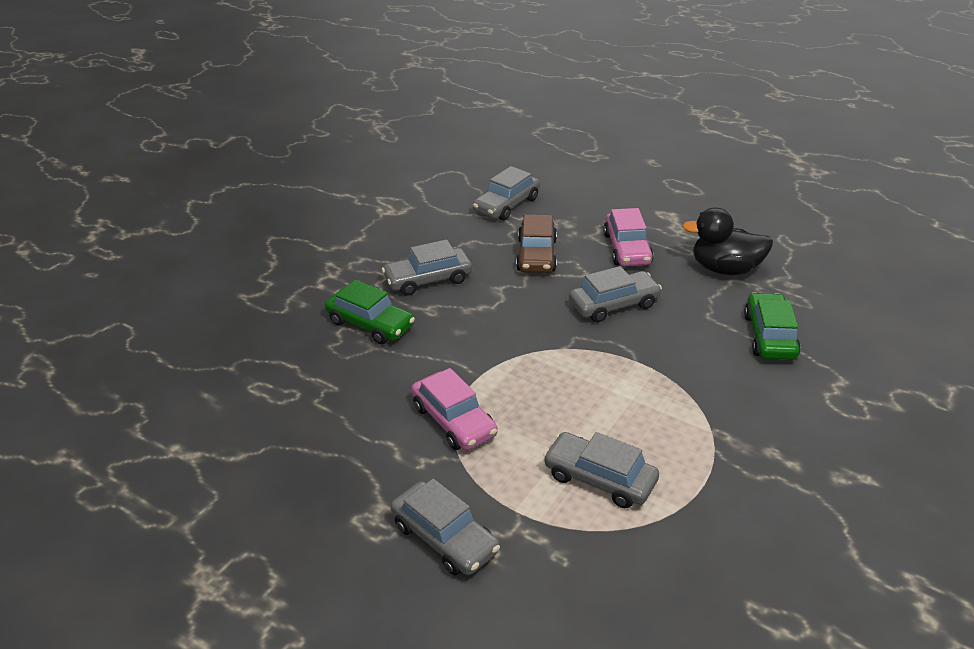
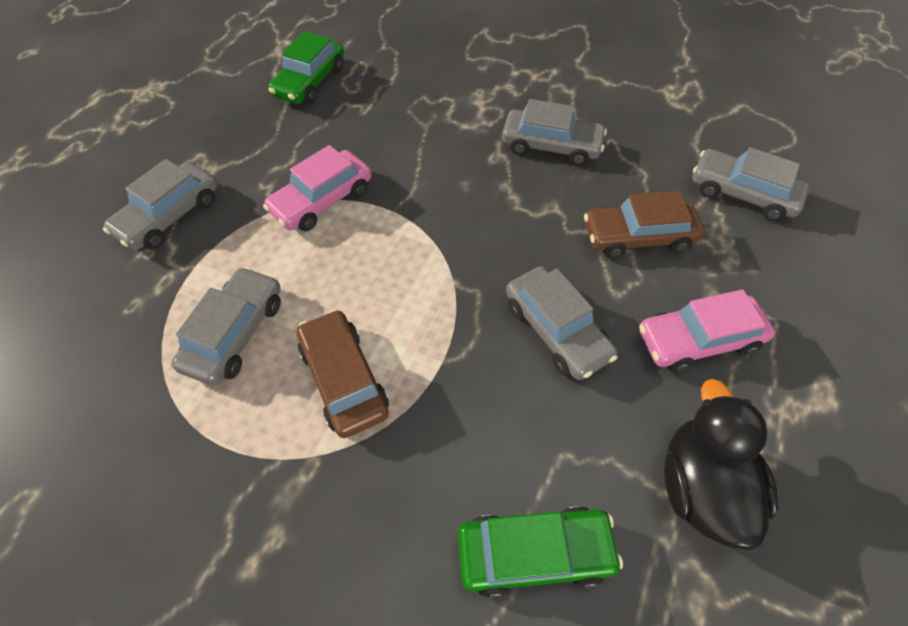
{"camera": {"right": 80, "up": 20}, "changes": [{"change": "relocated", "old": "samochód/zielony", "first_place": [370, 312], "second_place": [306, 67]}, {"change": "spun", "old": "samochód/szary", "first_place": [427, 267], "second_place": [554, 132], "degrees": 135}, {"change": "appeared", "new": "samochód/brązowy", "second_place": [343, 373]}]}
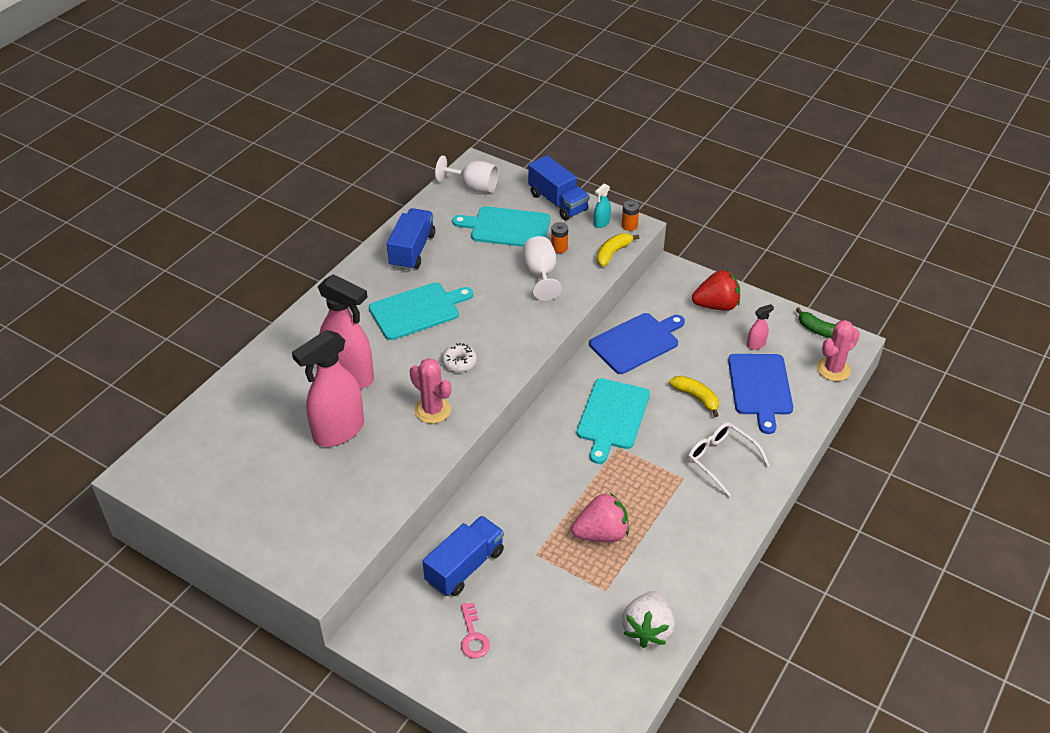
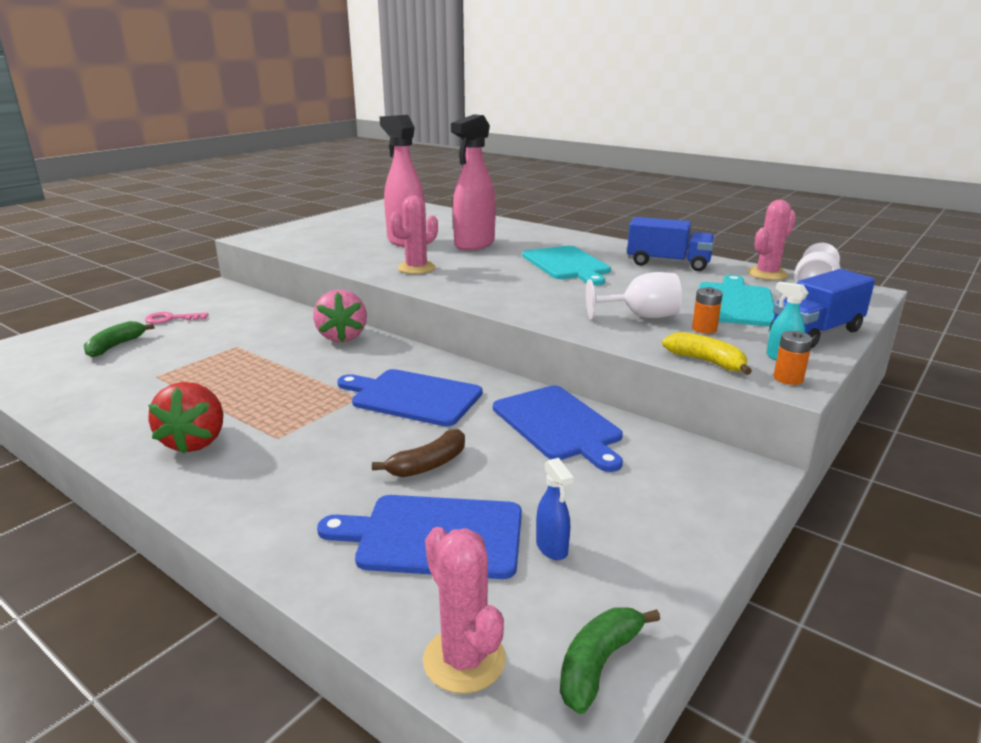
{"camera": {"right": 95, "up": -20}, "changes": [{"change": "missing", "old": "ciężarówka/niebieski", "first_place": [463, 556]}, {"change": "missing", "old": "donut/biały", "first_place": [459, 357]}, {"change": "relocated", "old": "truskawka/różowy", "first_place": [600, 517], "second_place": [340, 316]}, {"change": "colour", "old": "deska do krojenia/turkusowy", "new": "deska do krojenia/niebieski", "first_place": [613, 421], "second_place": [409, 398]}, {"change": "missing", "old": "truskawka/biały", "first_place": [648, 619]}, {"change": "colour", "old": "banan/żółty", "new": "banan/brązowy", "first_place": [694, 396], "second_place": [418, 453]}, {"change": "missing", "old": "okulary/biały", "first_place": [728, 459]}, {"change": "relocated", "old": "truskawka/czerwony", "first_place": [716, 290], "second_place": [185, 418]}, {"change": "colour", "old": "spryskiwacz/różowy", "new": "spryskiwacz/niebieski", "first_place": [760, 327], "second_place": [555, 509]}, {"change": "appeared", "new": "banan/zielony", "second_place": [119, 339]}, {"change": "appeared", "new": "kaktus/różowy", "second_place": [771, 240]}]}
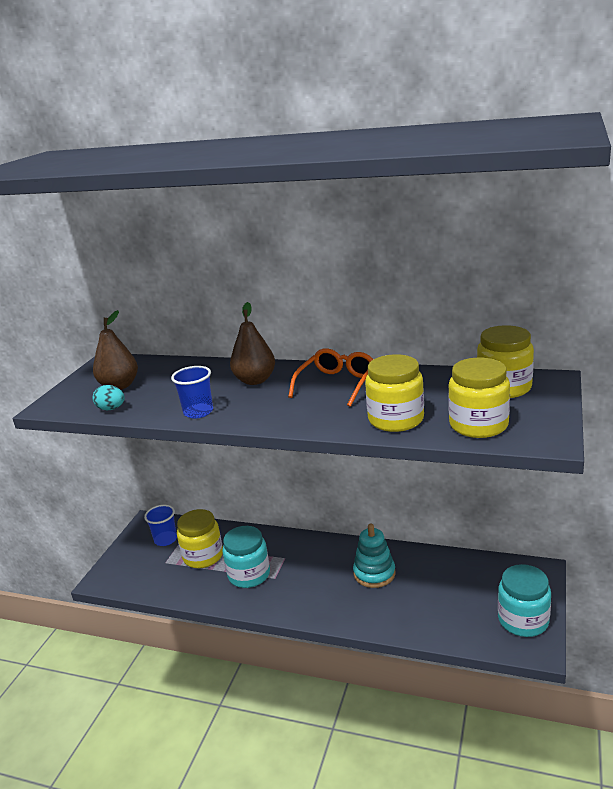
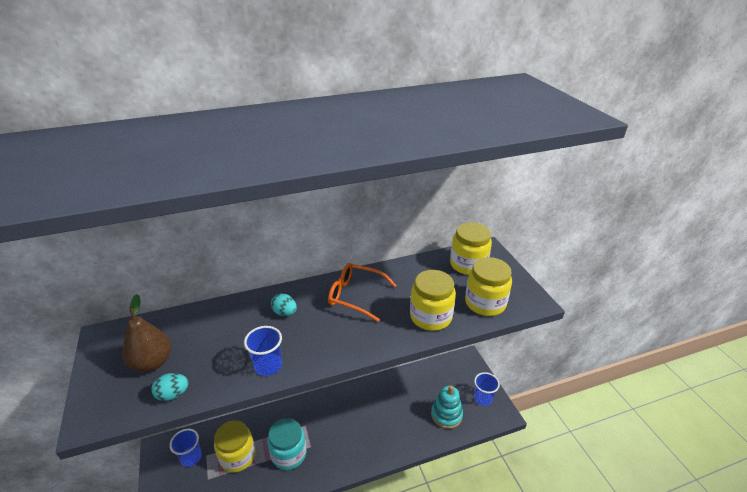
{"camera": {"right": -40, "up": 10}, "changes": [{"change": "exchanged", "old": "gruszka/brązowy", "new": "jajko/turkusowy", "first_place": [252, 343], "second_place": [284, 304]}, {"change": "spun", "old": "okulary/pomarańczowy", "first_place": [330, 377], "second_place": [362, 292], "degrees": -60}, {"change": "relocated", "old": "zabawka nakładanka/turkusowy", "first_place": [374, 556], "second_place": [447, 407]}, {"change": "exchanged", "old": "słoik/turkusowy", "new": "szklanka/niebieski", "first_place": [524, 600], "second_place": [487, 389]}]}
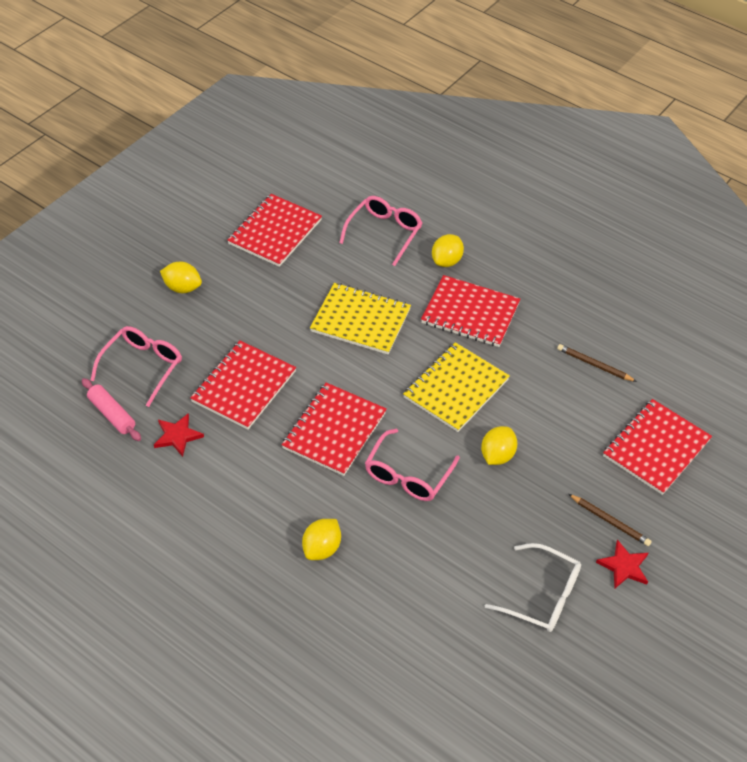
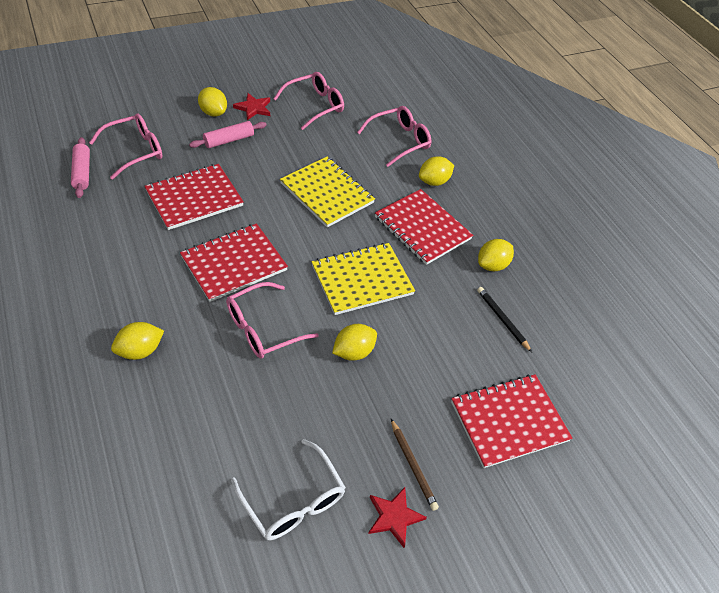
{"camera": {"right": 25, "up": 0}, "changes": [{"change": "relocated", "old": "gwiazda/czerwony", "first_place": [179, 435], "second_place": [251, 106]}, {"change": "exchanged", "old": "zeszyt/czerwony", "new": "okulary/różowy", "first_place": [274, 230], "second_place": [308, 101]}, {"change": "colour", "old": "ołówek/brązowy", "new": "ołówek/czarny", "first_place": [597, 363], "second_place": [504, 319]}, {"change": "appeared", "new": "wałek do ciasta/różowy", "second_place": [228, 134]}, {"change": "appeared", "new": "cytryna/żółty", "second_place": [496, 255]}]}
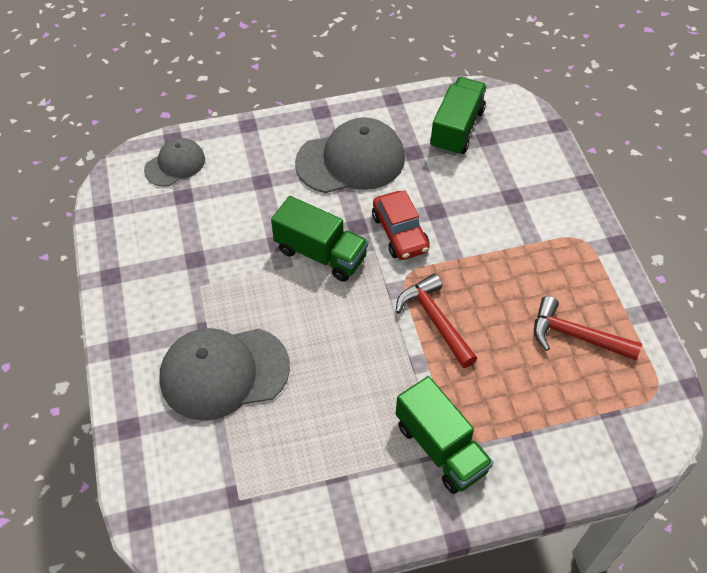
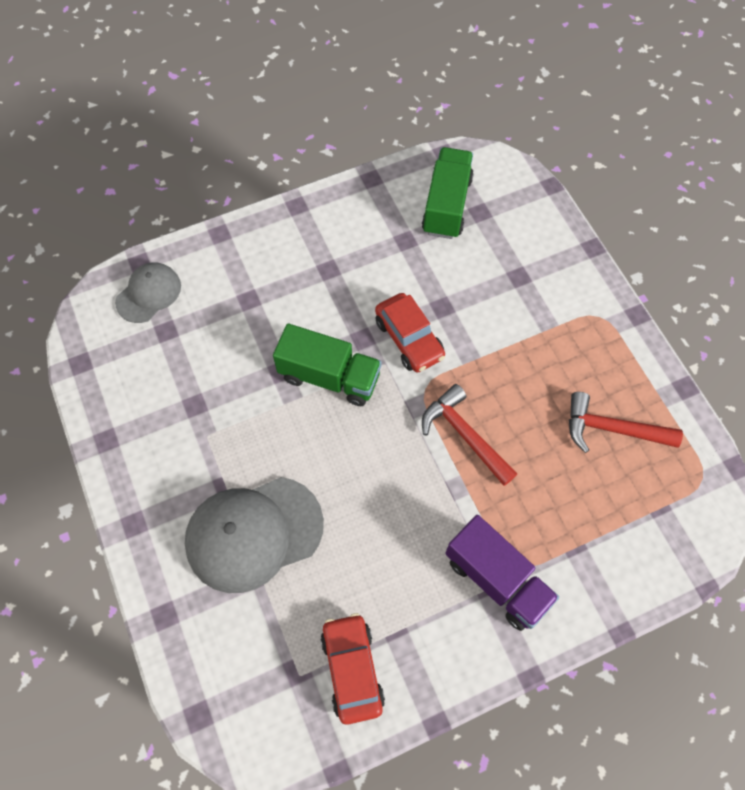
{"camera": {"right": -10, "up": 10}, "changes": [{"change": "missing", "old": "czapka/szary", "first_place": [350, 155]}, {"change": "colour", "old": "ciężarówka/zielony", "new": "ciężarówka/fioletowy", "first_place": [445, 435], "second_place": [502, 573]}, {"change": "appeared", "new": "samochód/czerwony", "second_place": [353, 669]}]}
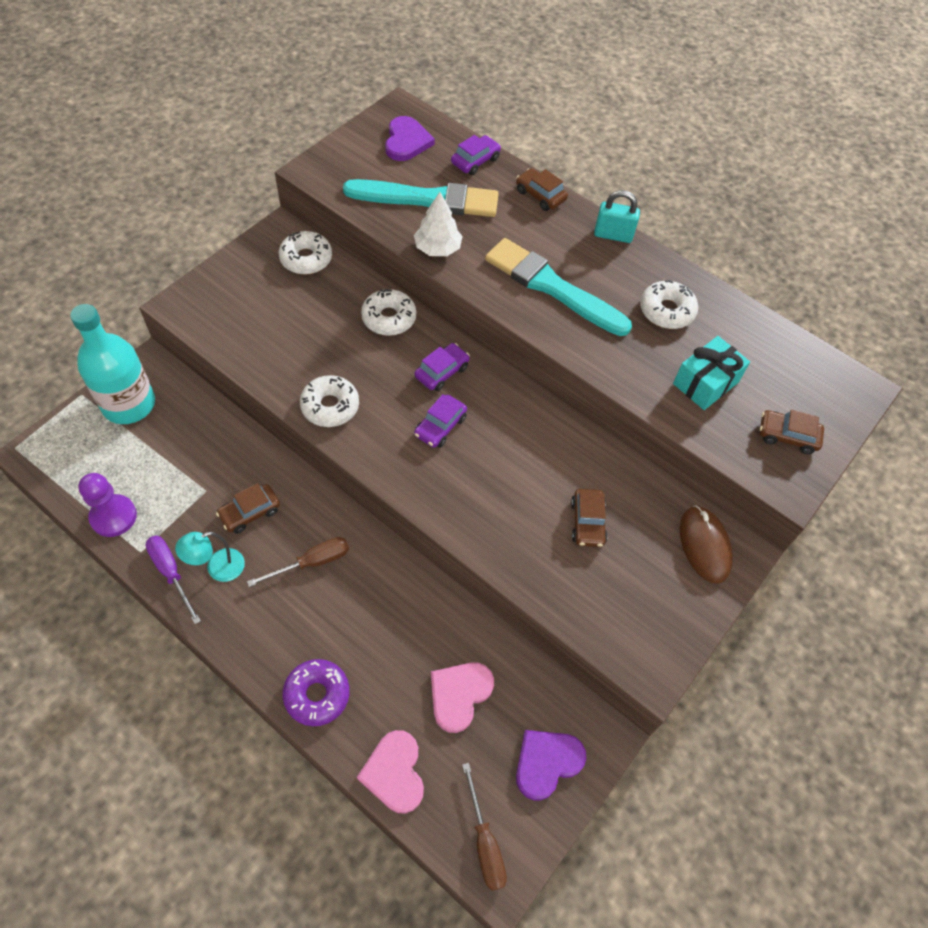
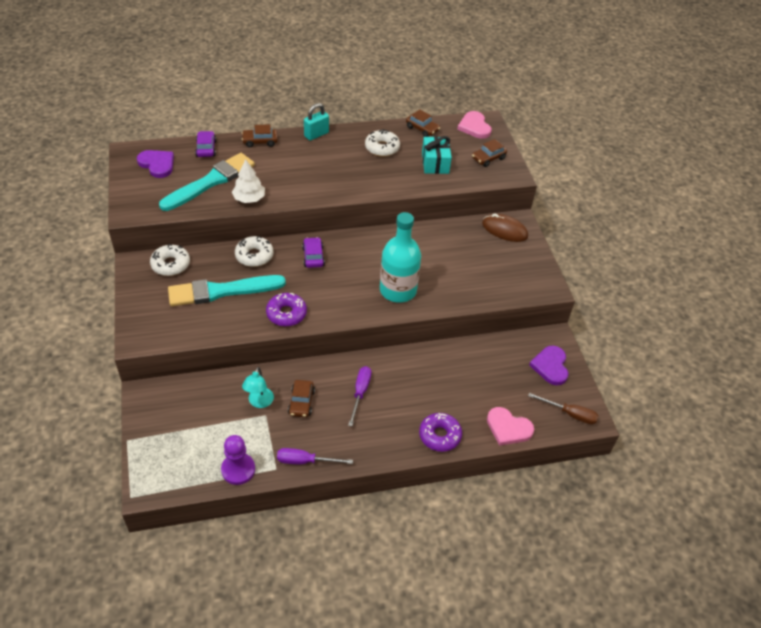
{"camera": {"right": -50, "up": -10}, "changes": [{"change": "relocated", "old": "butelka/turkusowy", "first_place": [112, 364], "second_place": [400, 257]}, {"change": "relocated", "old": "lampka/turkusowy", "first_place": [210, 557], "second_place": [258, 387]}, {"change": "colour", "old": "śrubokręt/brązowy", "new": "śrubokręt/fioletowy", "first_place": [298, 562], "second_place": [359, 396]}, {"change": "colour", "old": "donut/biały", "new": "donut/fioletowy", "first_place": [329, 401], "second_place": [286, 310]}, {"change": "missing", "old": "samochód/fioletowy", "first_place": [440, 421]}, {"change": "relocated", "old": "serce/różowy", "first_place": [462, 697], "second_place": [474, 125]}, {"change": "relocated", "old": "pędzel/turkusowy", "first_place": [558, 287], "second_place": [227, 290]}, {"change": "relocated", "old": "samochód/brązowy", "first_place": [589, 518], "second_place": [423, 123]}]}
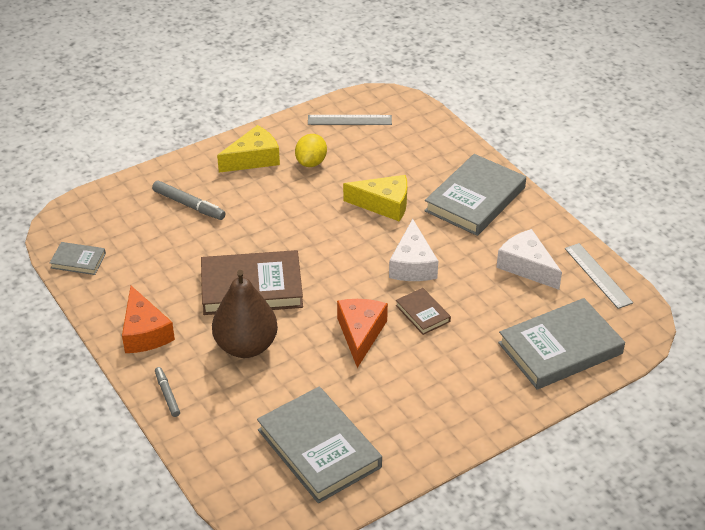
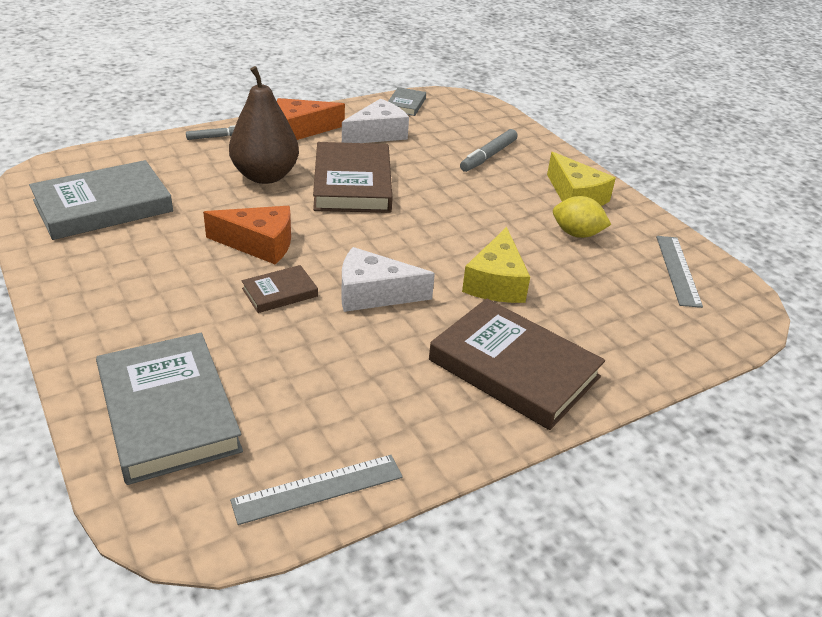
{"camera": {"right": 90, "up": -5}, "changes": [{"change": "colour", "old": "książka/szary", "new": "książka/brązowy", "first_place": [475, 195], "second_place": [517, 364]}, {"change": "relocated", "old": "ser/biały", "first_place": [529, 259], "second_place": [375, 121]}]}
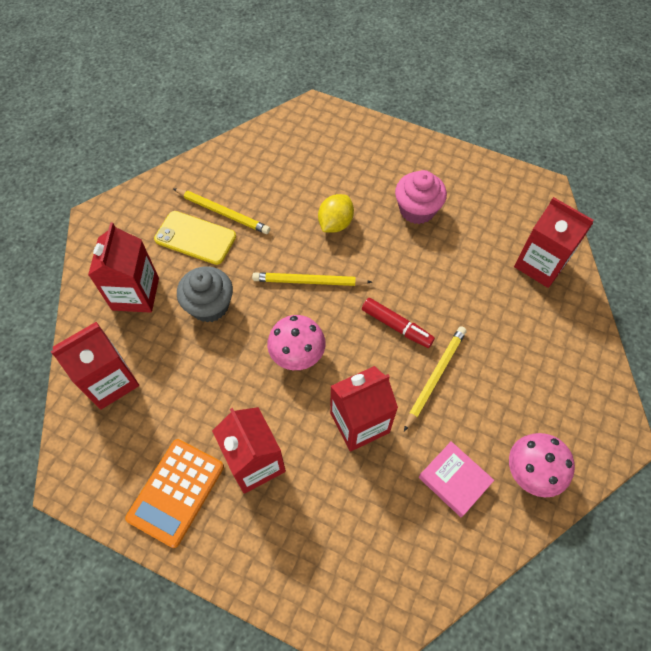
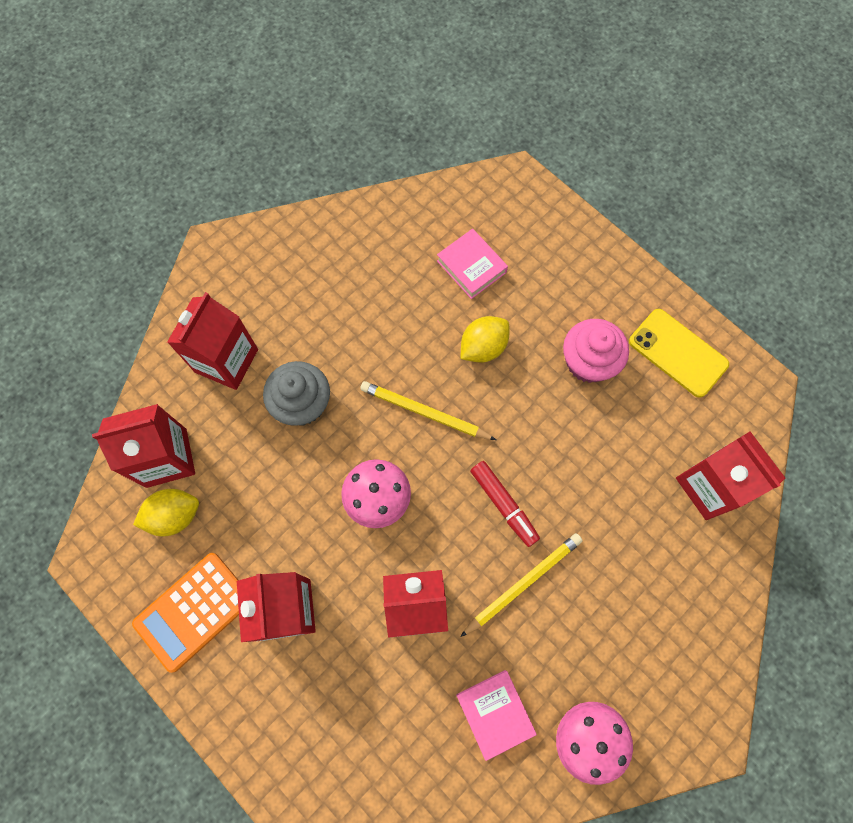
{"camera": {"right": 20, "up": 10}, "changes": [{"change": "relocated", "old": "telefon/żółty", "first_place": [195, 238], "second_place": [679, 353]}, {"change": "missing", "old": "ołówek/żółty", "first_place": [221, 211]}, {"change": "appeared", "new": "cytryna/żółty", "second_place": [166, 512]}, {"change": "appeared", "new": "książka/różowy", "second_place": [472, 264]}]}
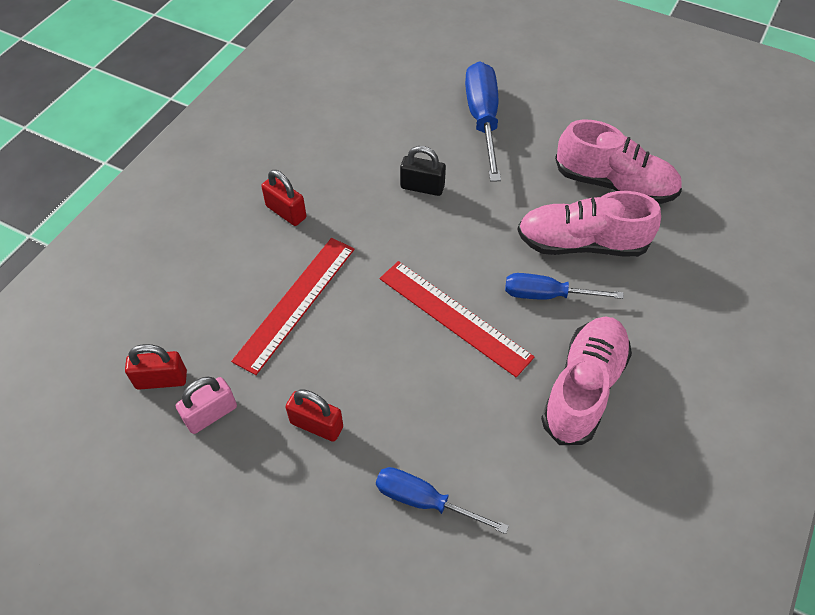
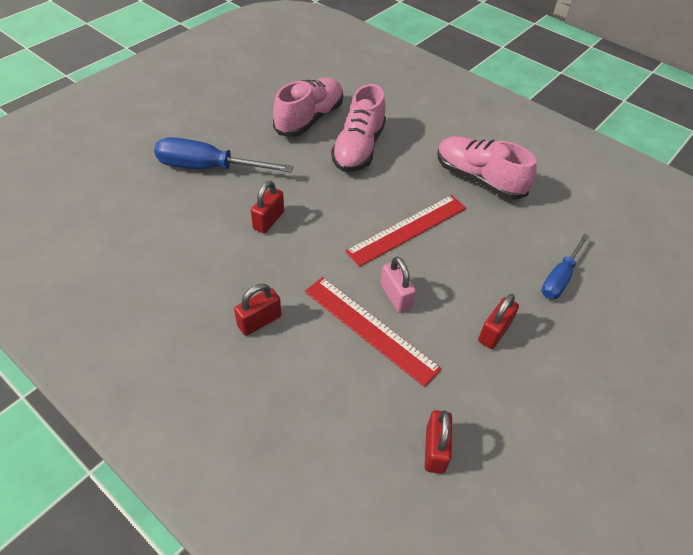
{"camera": {"right": -80, "up": -5}, "changes": [{"change": "relocated", "old": "kłódka/różowy", "first_place": [206, 405], "second_place": [398, 285]}, {"change": "colour", "old": "kłódka/czarny", "new": "kłódka/czerwony", "first_place": [423, 171], "second_place": [267, 207]}, {"change": "missing", "old": "śrubokręt/niebieski", "first_place": [564, 286]}]}
